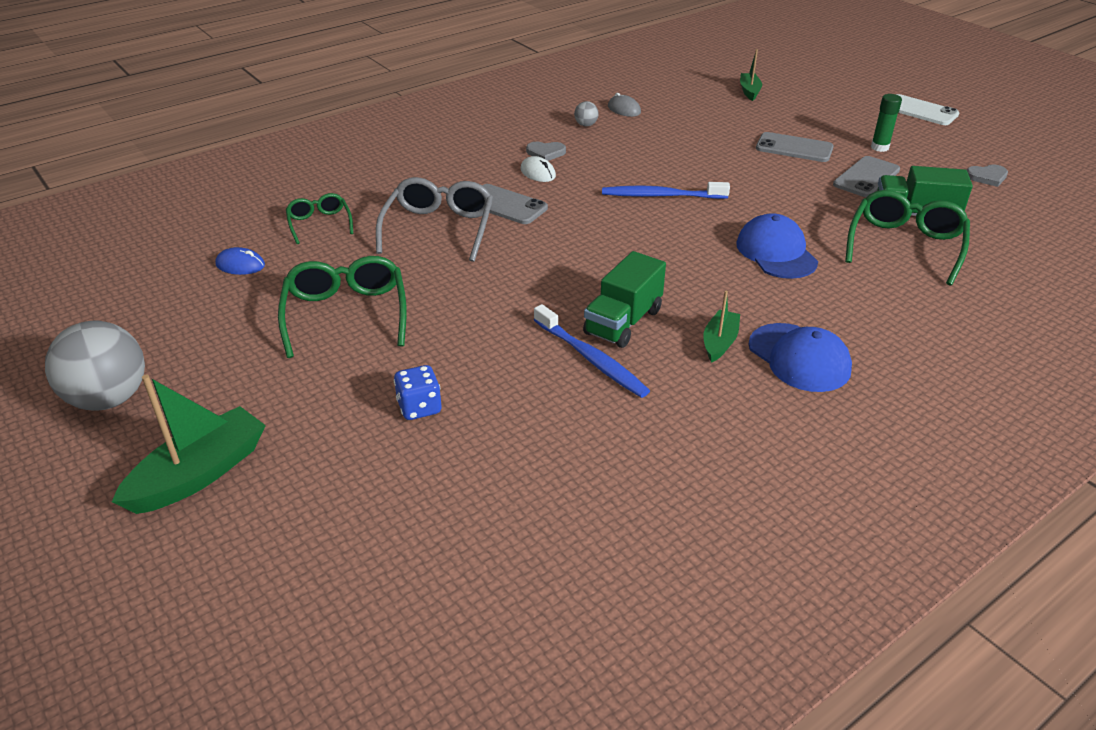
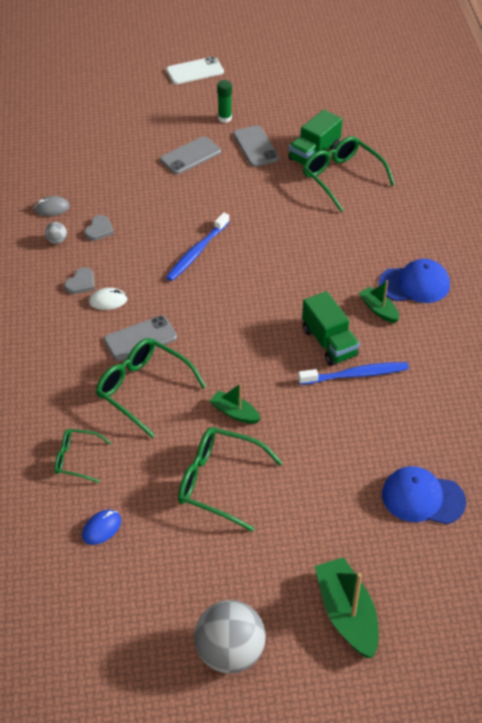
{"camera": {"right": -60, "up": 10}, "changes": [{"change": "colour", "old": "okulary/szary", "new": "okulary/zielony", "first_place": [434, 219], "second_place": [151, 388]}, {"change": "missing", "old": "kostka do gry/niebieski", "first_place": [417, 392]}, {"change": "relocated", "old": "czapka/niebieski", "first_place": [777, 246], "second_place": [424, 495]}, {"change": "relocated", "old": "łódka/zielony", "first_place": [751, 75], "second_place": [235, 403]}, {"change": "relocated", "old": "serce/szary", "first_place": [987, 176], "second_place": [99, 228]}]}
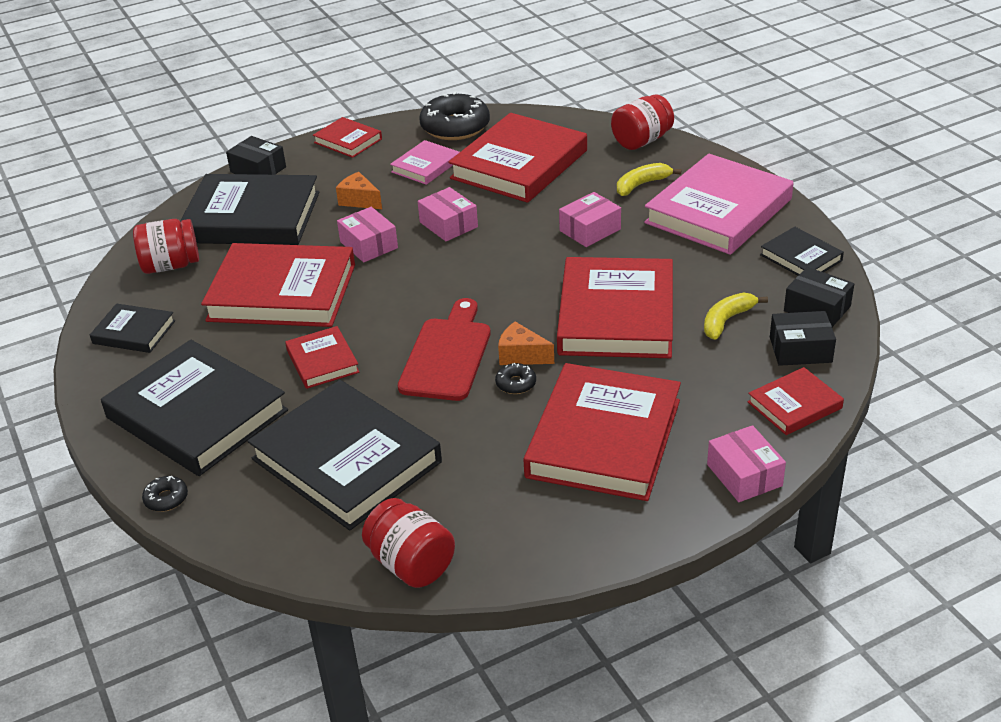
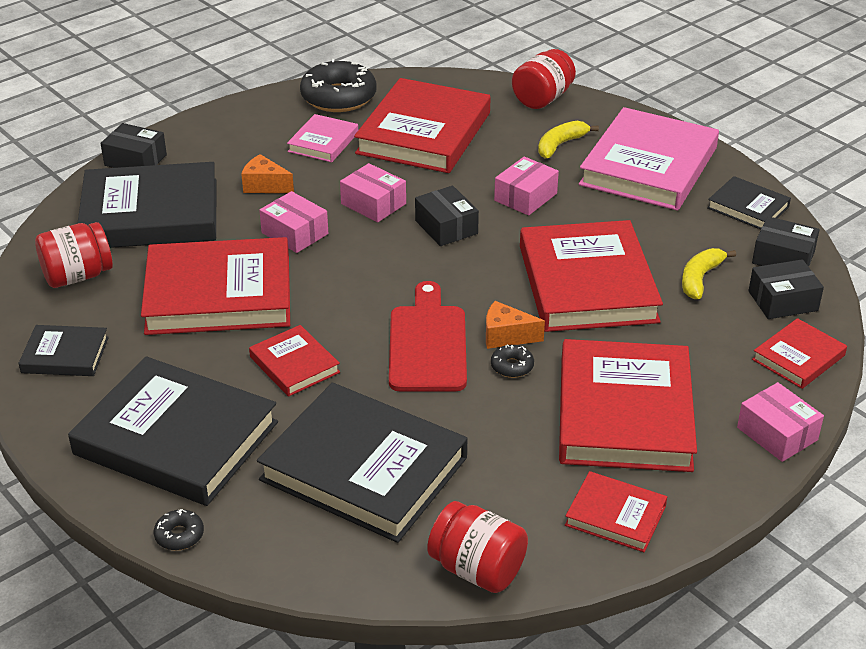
{"camera": {"right": -15, "up": 0}, "changes": [{"change": "relocated", "old": "książka/czerwony", "first_place": [347, 137], "second_place": [616, 511]}, {"change": "appeared", "new": "pudełko/czarny", "second_place": [447, 216]}]}
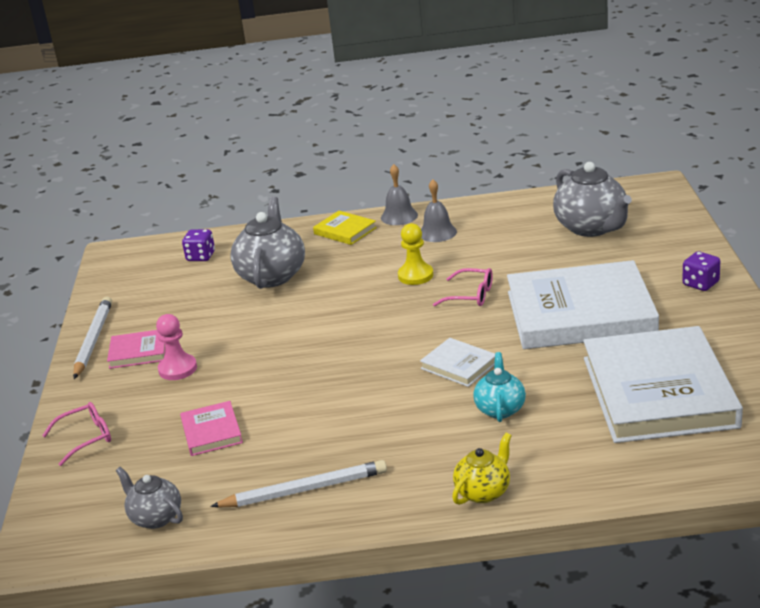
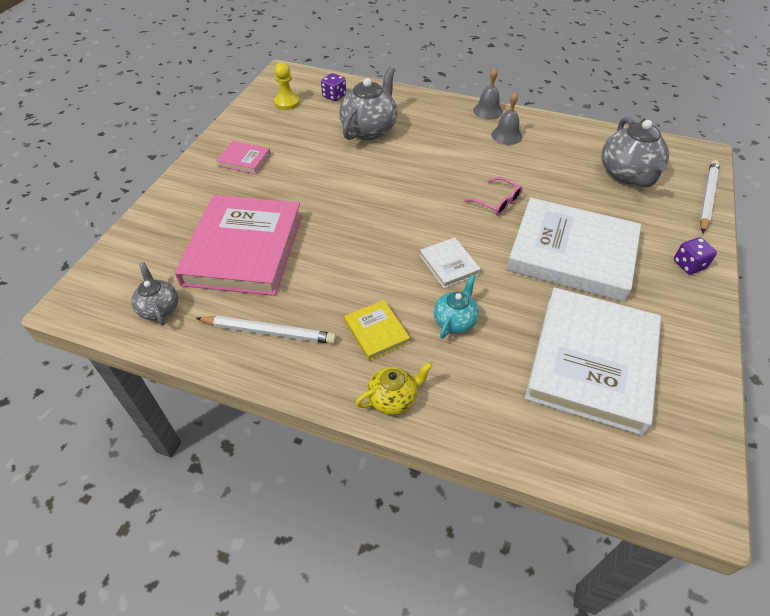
{"camera": {"right": 20, "up": 20}, "changes": [{"change": "missing", "old": "okulary/różowy", "first_place": [76, 434]}, {"change": "relocated", "old": "ołówek/biały", "first_place": [92, 338], "second_place": [709, 196]}, {"change": "missing", "old": "pionek/różowy", "first_place": [176, 347]}, {"change": "size", "old": "książka/różowy", "first_place": [211, 428], "second_place": [238, 245], "factor": 2.31}, {"change": "relocated", "old": "książka/żółty", "first_place": [345, 228], "second_place": [377, 330]}, {"change": "relocated", "old": "pionek/żółty", "first_place": [415, 254], "second_place": [287, 86]}]}
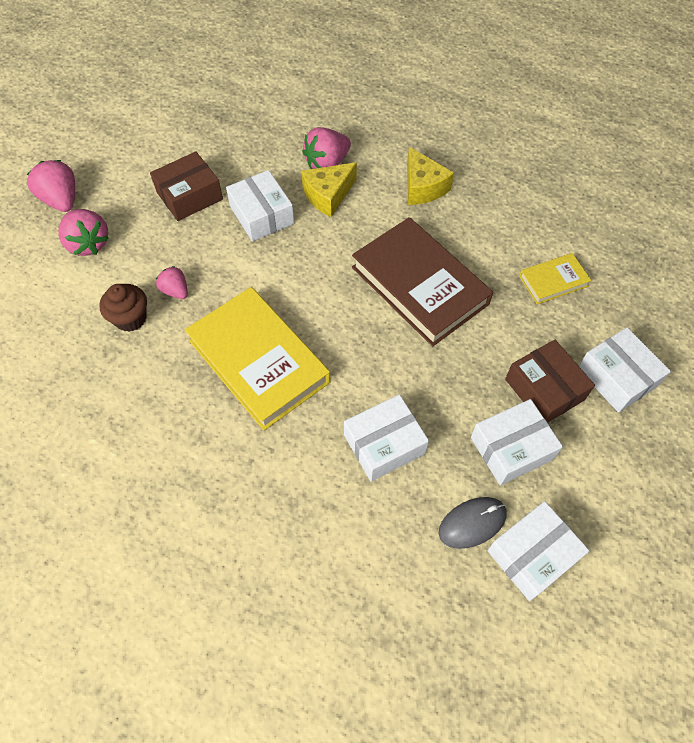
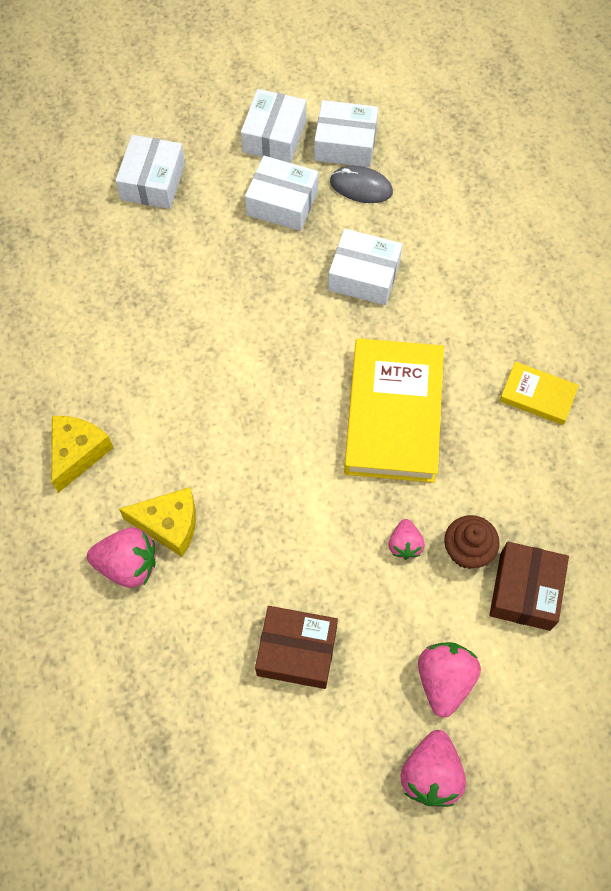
{"camera": {"right": -135, "up": 5}, "changes": [{"change": "relocated", "old": "pudełko/biały", "first_place": [260, 206], "second_place": [273, 126]}, {"change": "missing", "old": "książka/brązowy", "first_place": [422, 281]}, {"change": "relocated", "old": "pudełko/brązowy", "first_place": [550, 381], "second_place": [529, 586]}, {"change": "relocated", "old": "książka/żółty", "first_place": [555, 278], "second_place": [539, 393]}]}
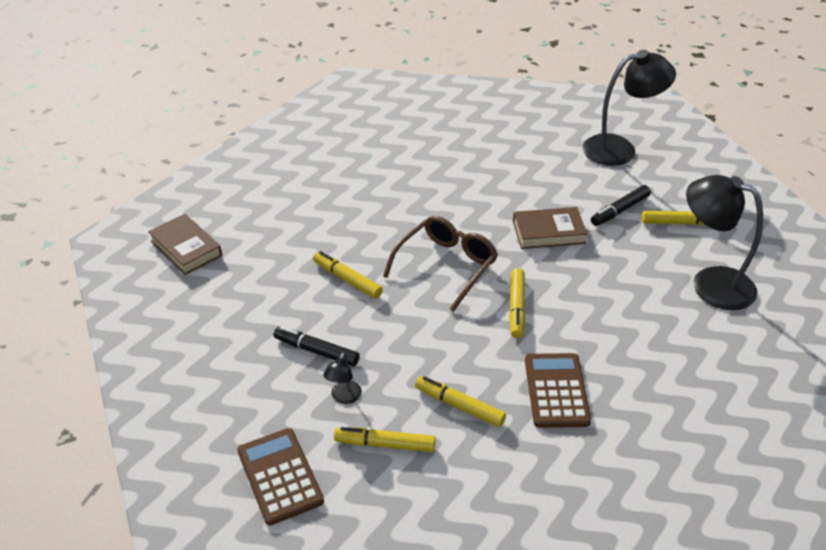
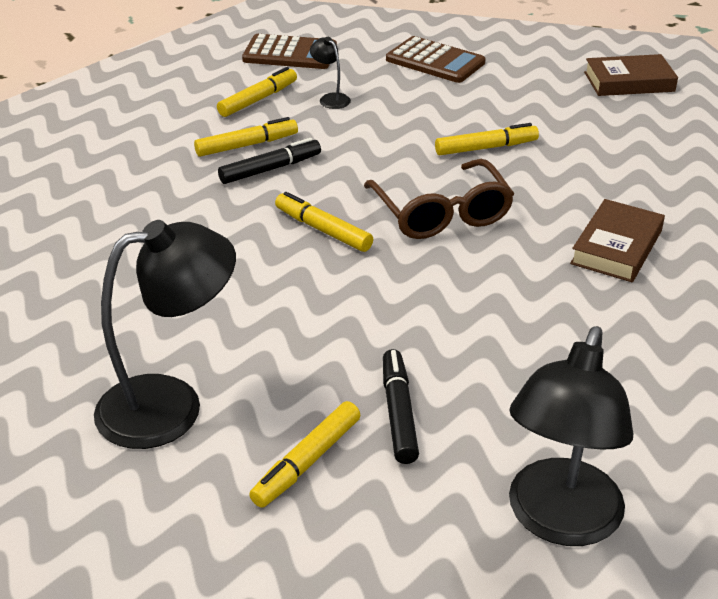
{"camera": {"right": 125, "up": -5}, "changes": [{"change": "relocated", "old": "flamaster/czarny", "first_place": [317, 346], "second_place": [269, 161]}, {"change": "relocated", "old": "książka/brązowy", "first_place": [550, 228], "second_place": [617, 240]}, {"change": "relocated", "old": "kalkulator/brązowy", "first_place": [558, 390], "second_place": [436, 59]}]}
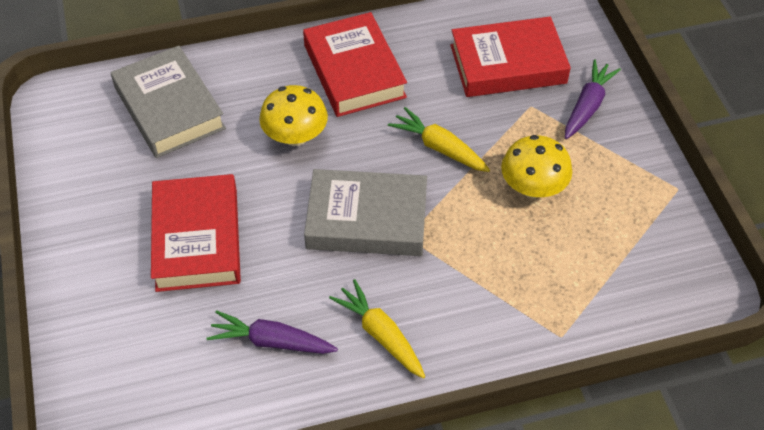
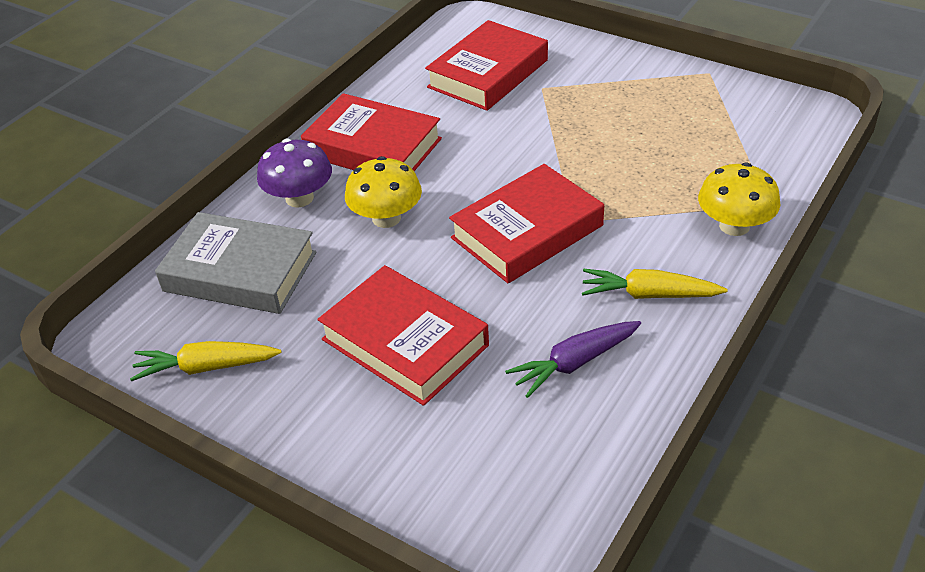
{"camera": {"right": -40, "up": -10}, "changes": [{"change": "colour", "old": "książka/szary", "new": "książka/czerwony", "first_place": [365, 212], "second_place": [526, 223]}, {"change": "relocated", "old": "marchewka/żółty", "first_place": [439, 139], "second_place": [205, 361]}, {"change": "relocated", "old": "grzyb/żółty", "first_place": [536, 166], "second_place": [739, 199]}, {"change": "missing", "old": "marchewka/fioletowy", "first_place": [593, 99]}, {"change": "appeared", "new": "grzyb/fioletowy", "second_place": [294, 173]}]}
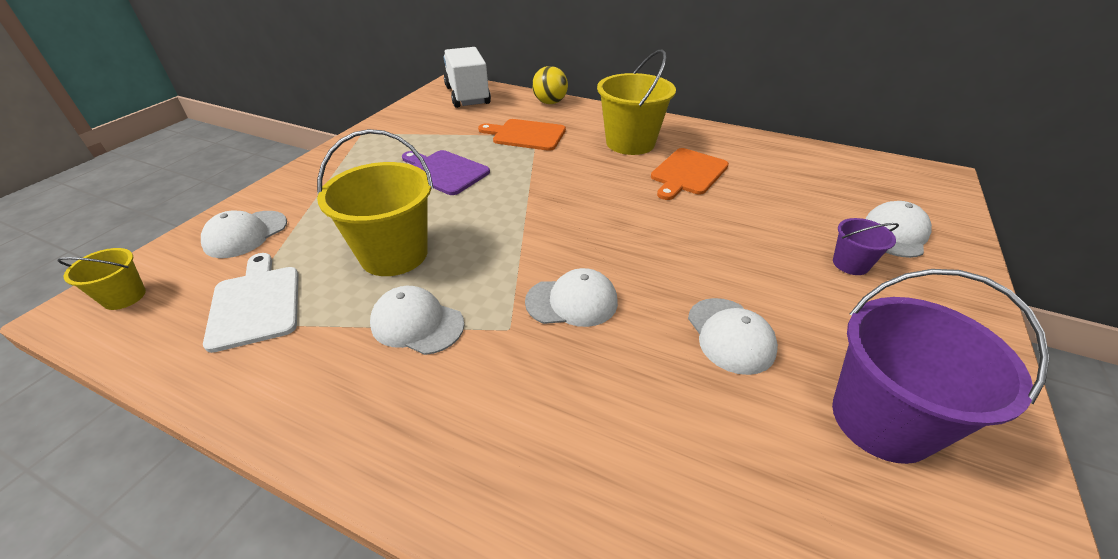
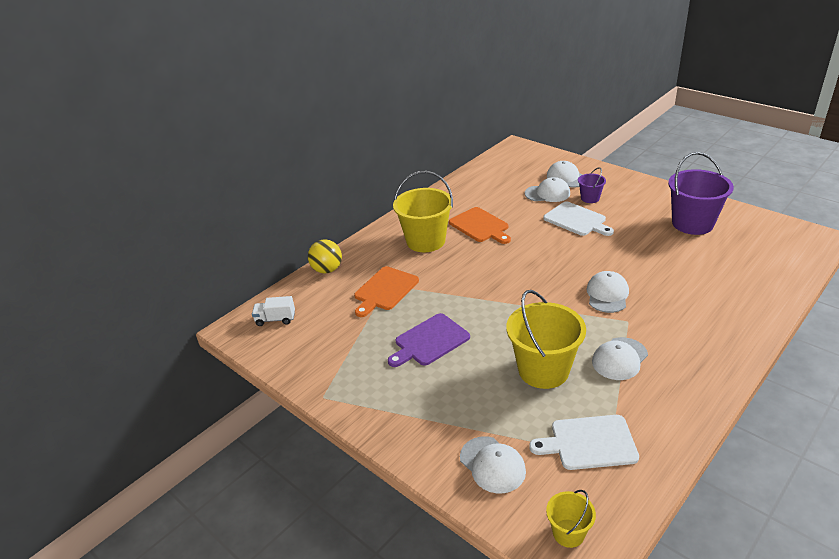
{"camera": {"right": -70, "up": -5}, "changes": [{"change": "size", "old": "ciężarówka/biały", "first_place": [467, 77], "second_place": [273, 311], "factor": 0.5}, {"change": "relocated", "old": "czapka/biały", "first_place": [733, 336], "second_place": [547, 189]}, {"change": "appeared", "new": "deska do krojenia/biały", "second_place": [578, 218]}]}
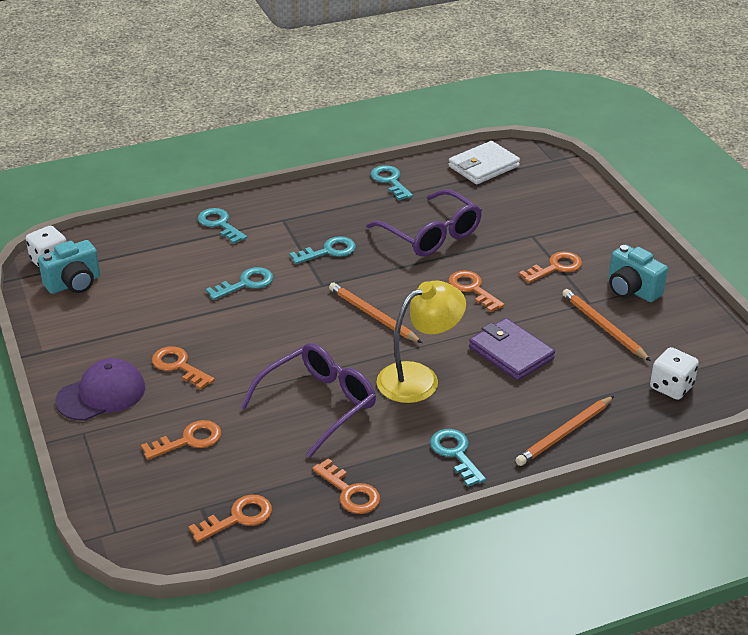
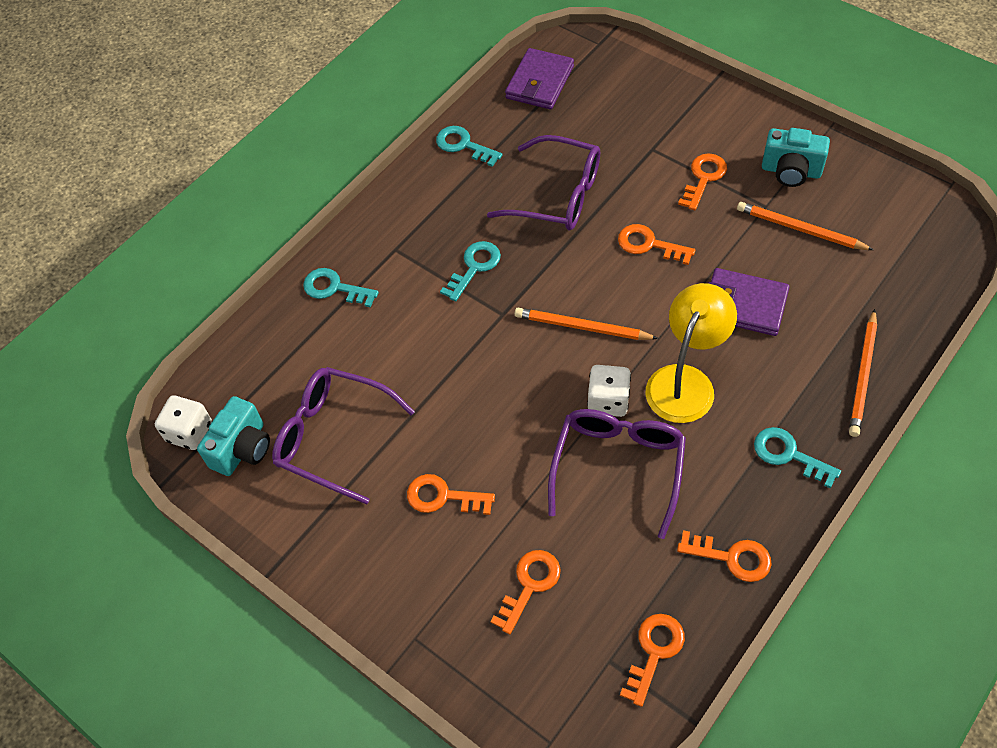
{"camera": {"right": -25, "up": 20}, "changes": [{"change": "missing", "old": "czapka/fioletowy", "first_place": [100, 389]}, {"change": "missing", "old": "klucz/turkusowy", "first_place": [239, 283]}, {"change": "colour", "old": "portfel/biały", "new": "portfel/fioletowy", "first_place": [484, 162], "second_place": [539, 78]}, {"change": "relocated", "old": "kostka do gry/biały", "first_place": [674, 373], "second_place": [609, 391]}, {"change": "appeared", "new": "okulary/fioletowy", "second_place": [343, 435]}]}
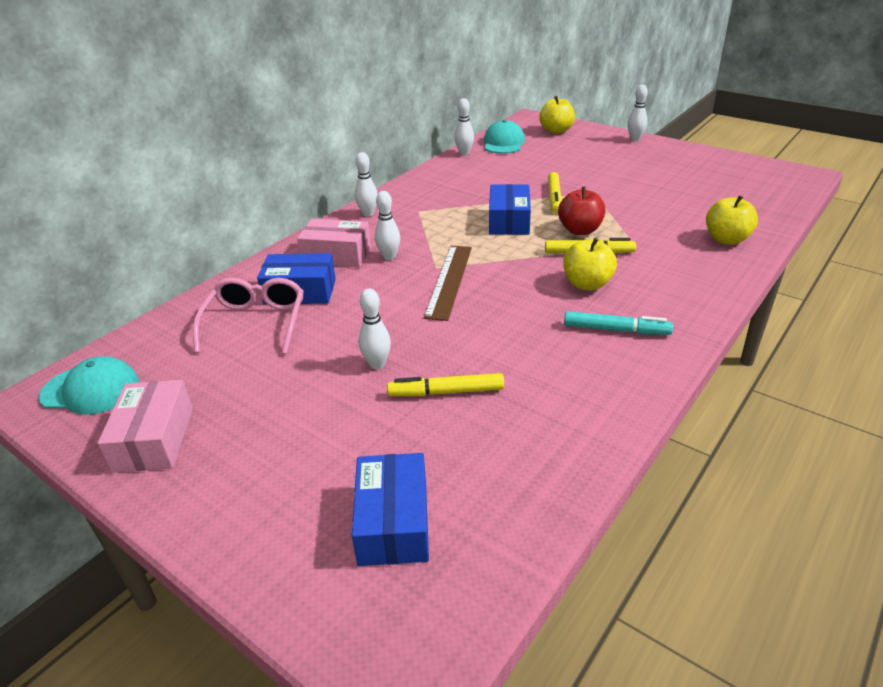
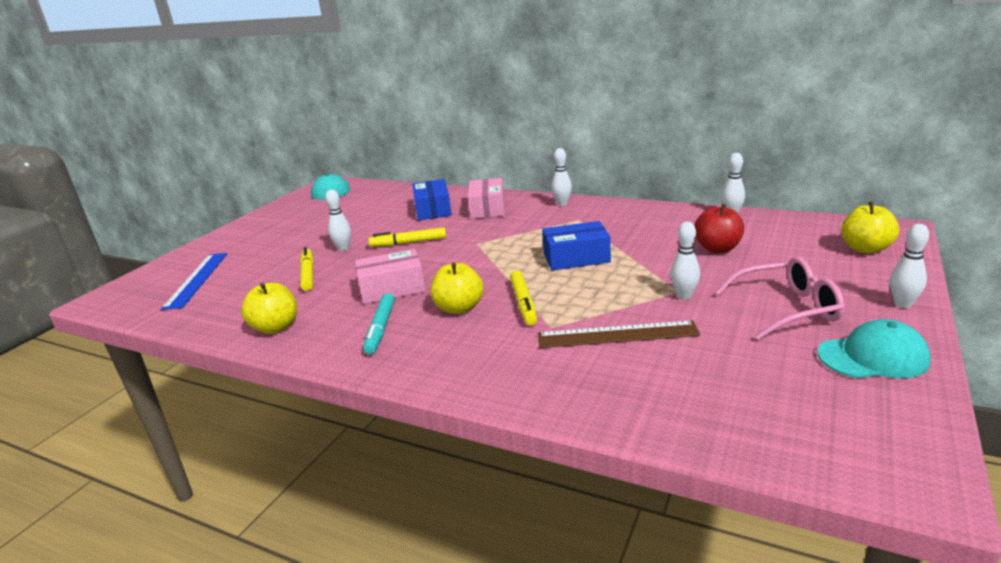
{"camera": {"right": 80, "up": -10}, "changes": [{"change": "relocated", "old": "pudełko/różowy", "first_place": [145, 426], "second_place": [390, 276]}, {"change": "relocated", "old": "okulary/różowy", "first_place": [248, 316], "second_place": [779, 298]}, {"change": "exchanged", "old": "pudełko/niebieski", "new": "linijka/niebieski", "first_place": [390, 509], "second_place": [194, 281]}, {"change": "relocated", "old": "kręgiel/biały", "first_place": [387, 225], "second_place": [685, 260]}, {"change": "relocated", "old": "linijka/brązowy", "first_place": [448, 283], "second_place": [619, 334]}, {"change": "relocated", "old": "czapka/turkusowy", "first_place": [504, 137], "second_place": [874, 348]}, {"change": "relocated", "old": "flamaster/żółty", "first_place": [555, 193], "second_place": [407, 237]}, {"change": "relocated", "old": "jabłko/czerwony", "first_place": [581, 211], "second_place": [719, 228]}, {"change": "relocated", "old": "jabłko/żółty", "first_place": [732, 220], "second_place": [269, 308]}]}
